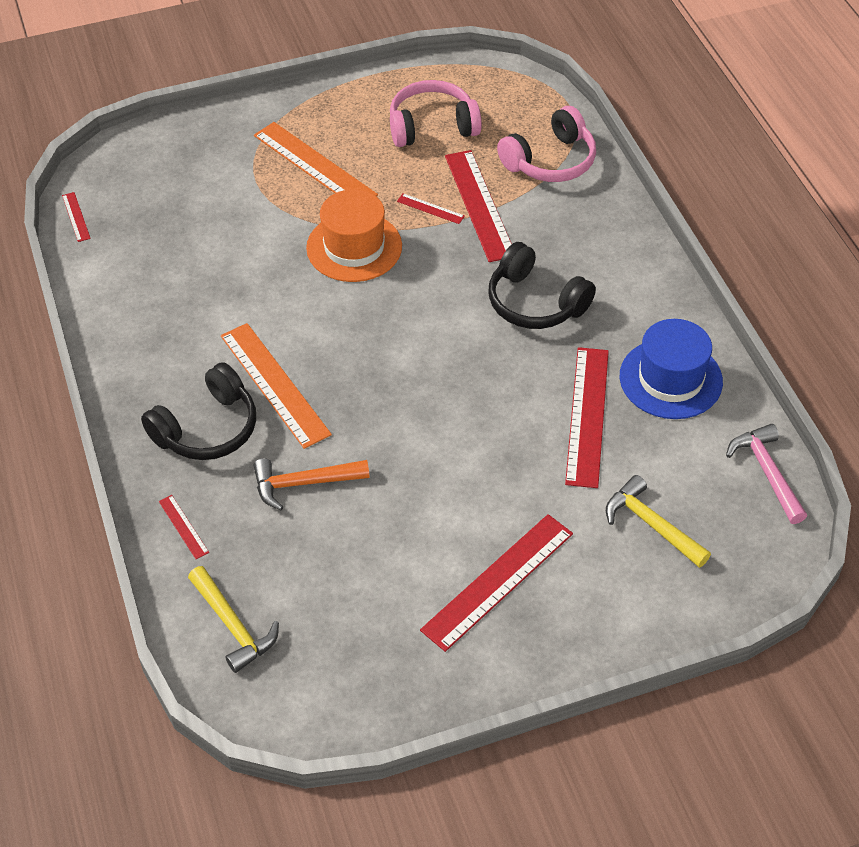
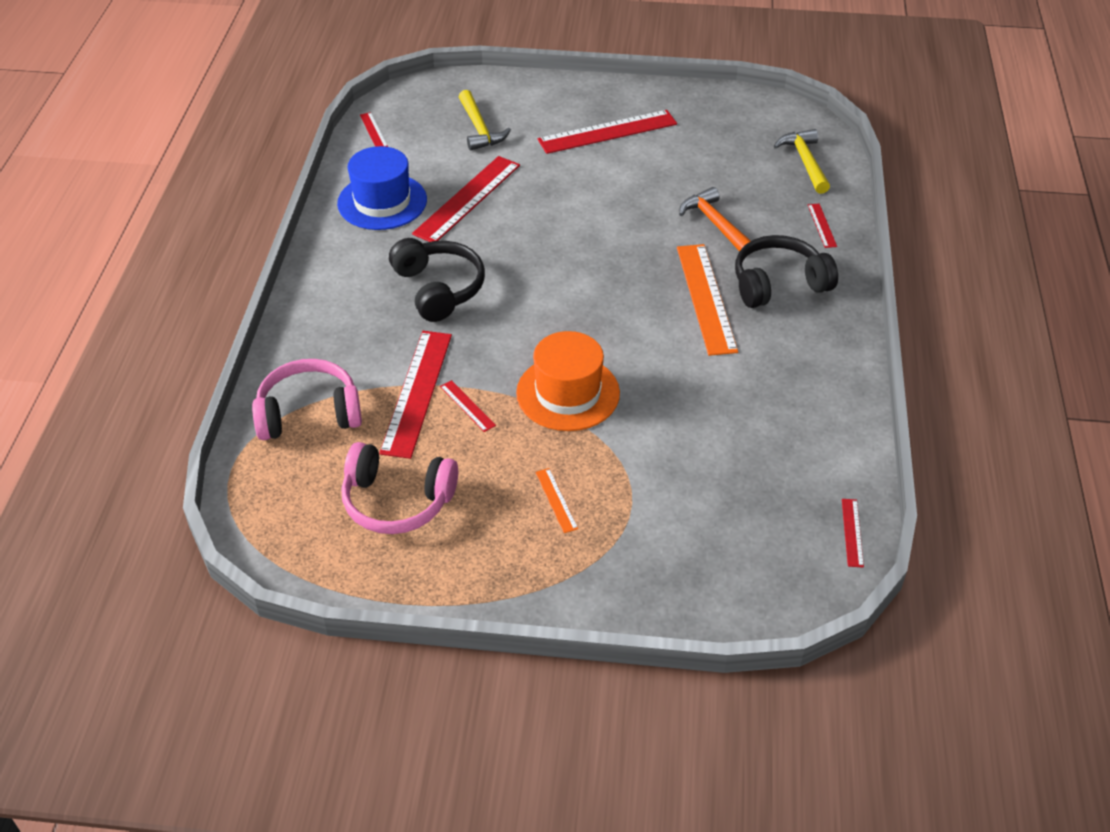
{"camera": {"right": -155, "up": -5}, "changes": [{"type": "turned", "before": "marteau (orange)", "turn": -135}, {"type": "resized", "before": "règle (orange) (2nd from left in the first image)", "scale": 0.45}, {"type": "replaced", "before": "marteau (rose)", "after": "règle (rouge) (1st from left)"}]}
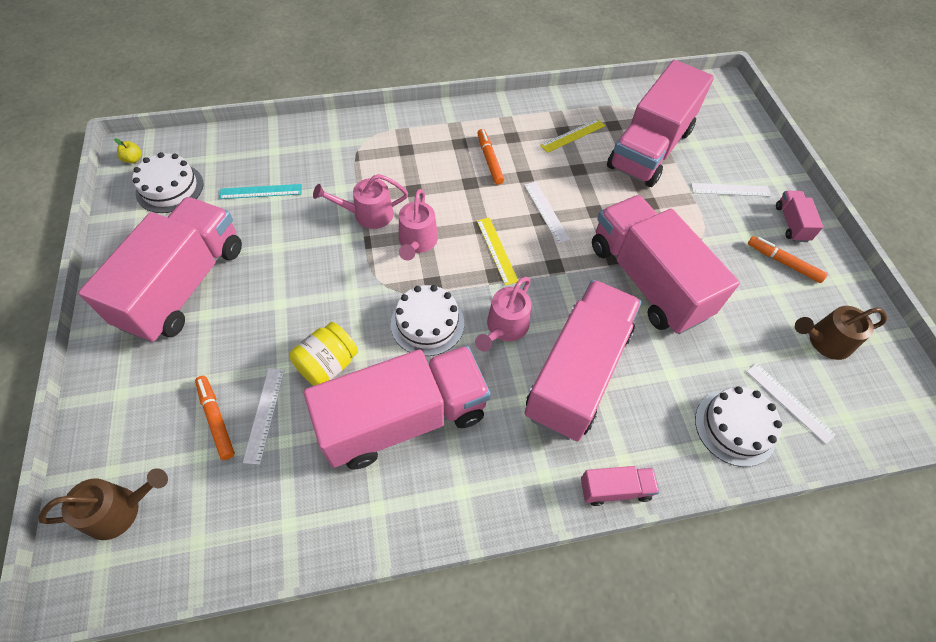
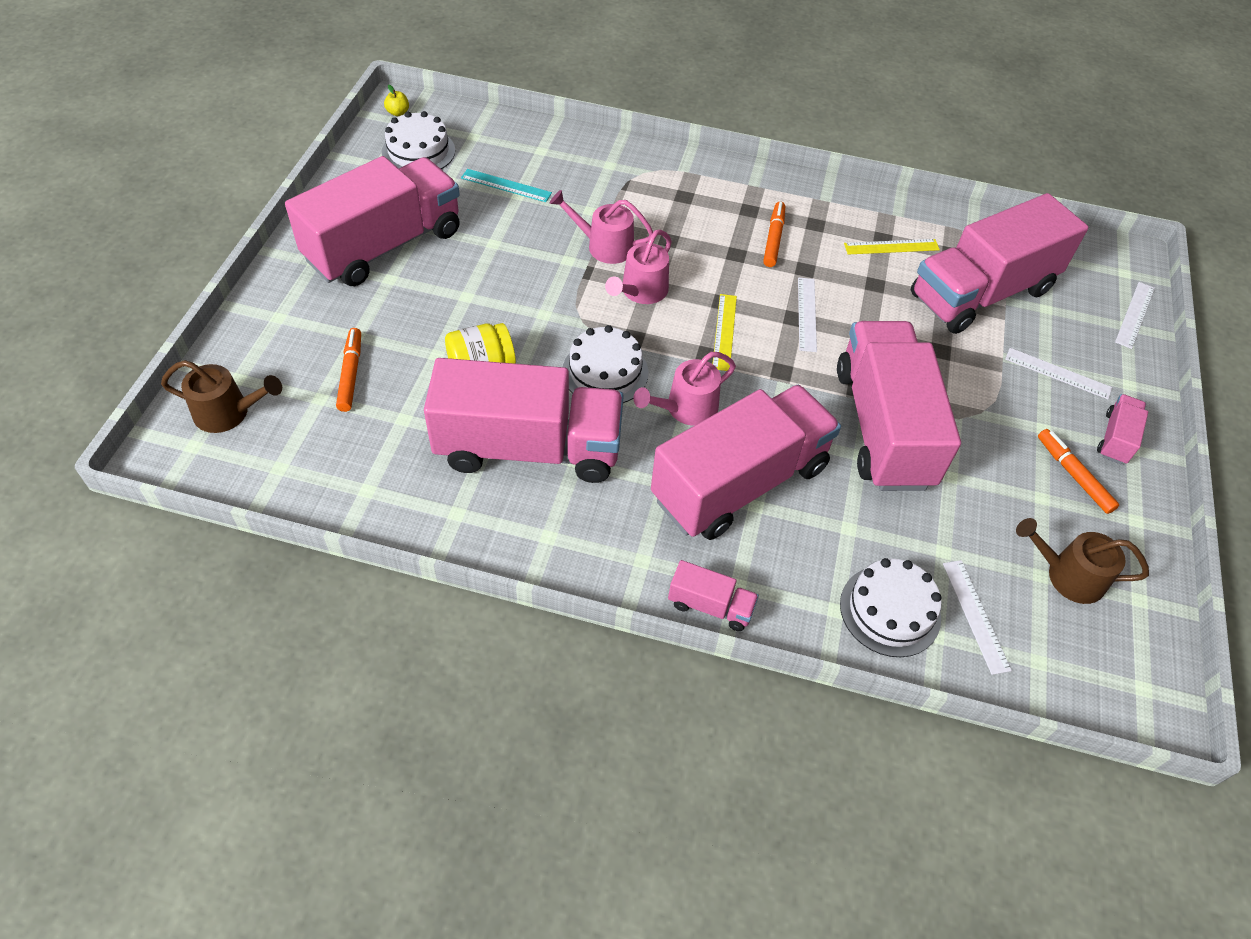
{"camera": {"right": 25, "up": -5}, "changes": [{"type": "moved", "before": "règle (blanc) (1st from left in the first image)", "after": "règle (blanc) (4th from left)"}]}
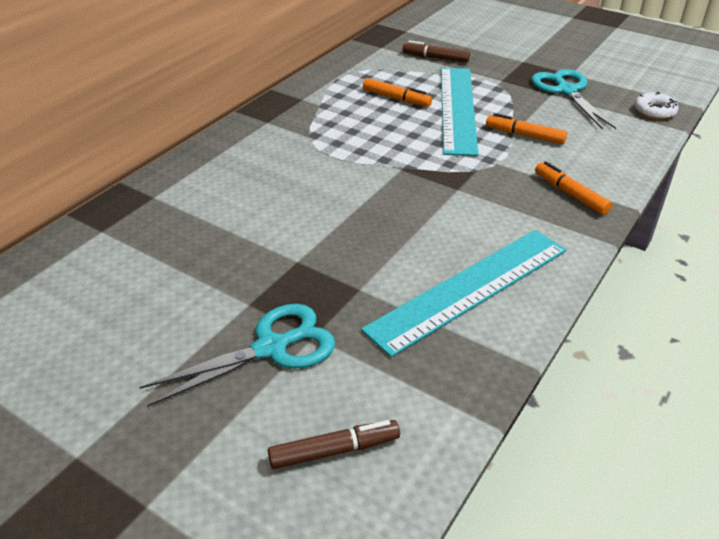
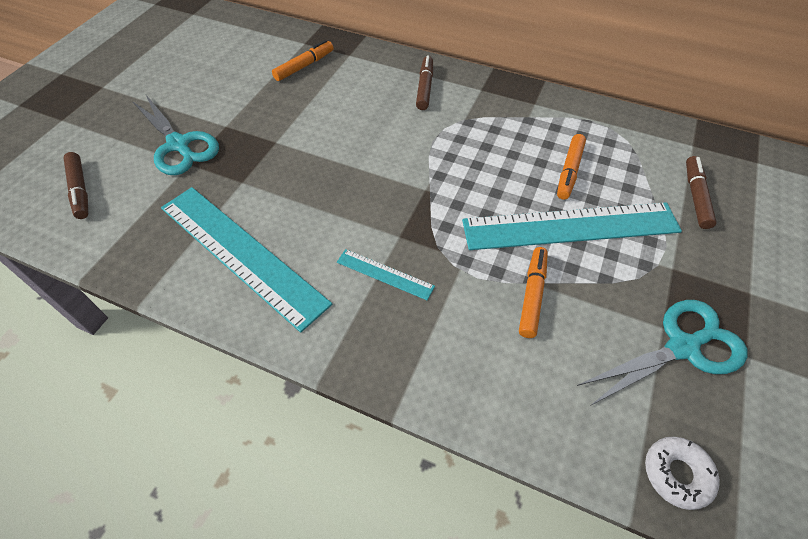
{"camera": {"right": 80, "up": 15}, "changes": [{"type": "moved", "before": "feutre (orange) (3rd from left in the first image)", "after": "feutre (orange) (1st from left)"}, {"type": "added", "after": "règle (turquoise) (2nd from left)"}, {"type": "added", "after": "feutre (marron) (2nd from left)"}]}
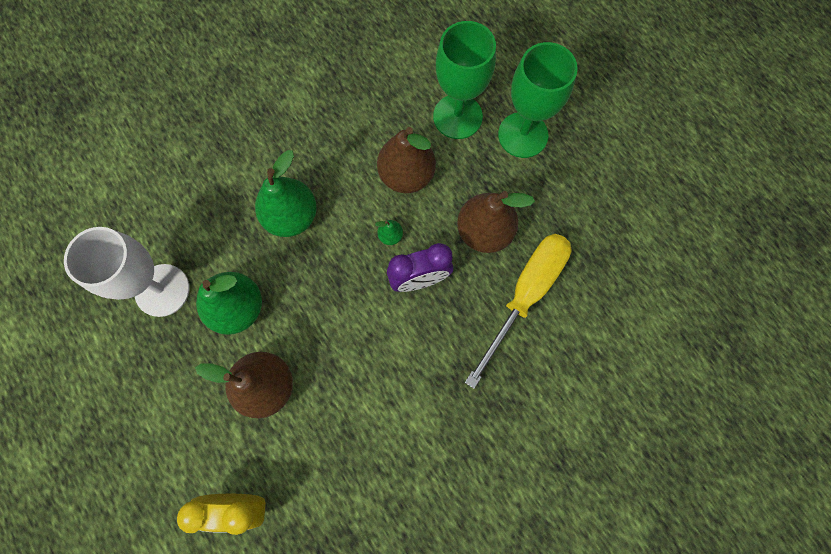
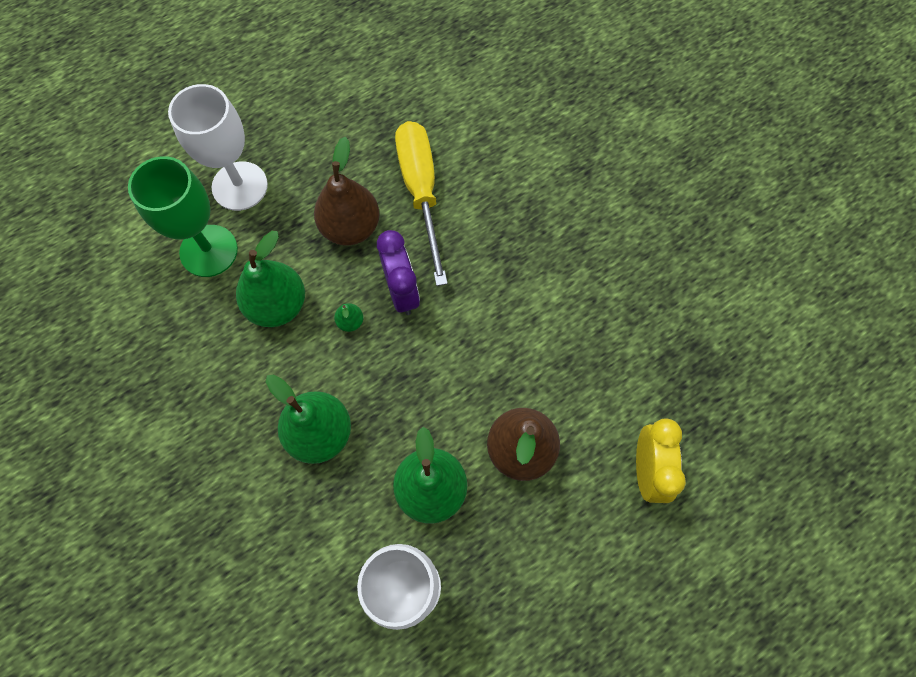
{"camera": {"right": -90, "up": -5}, "changes": [{"type": "recoloured", "before": "poire (marron) (2nd from left)", "after": "poire (vert) (1st from left)"}, {"type": "turned", "before": "tournevis (jaune)", "turn": 45}, {"type": "recoloured", "before": "verre à pied (vert) (2nd from left)", "after": "verre à pied (blanc) (1st from left)"}]}
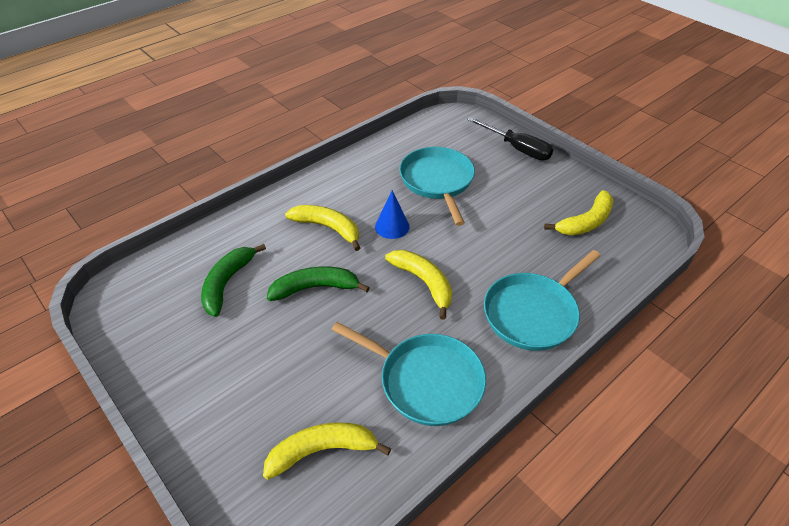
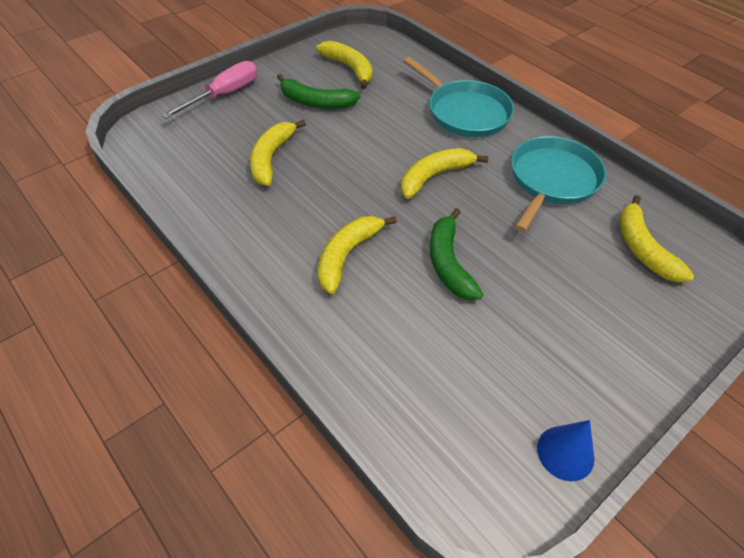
{"camera": {"right": -90, "up": 5}, "changes": [{"type": "moved", "before": "banane (vert) (1st from left)"}, {"type": "moved", "before": "cône (bleu)"}, {"type": "replaced", "before": "poêle (turquoise) (2nd from left)", "after": "banane (jaune) (1st from left)"}, {"type": "recoloured", "before": "tournevis (noir)", "after": "tournevis (rose)"}]}
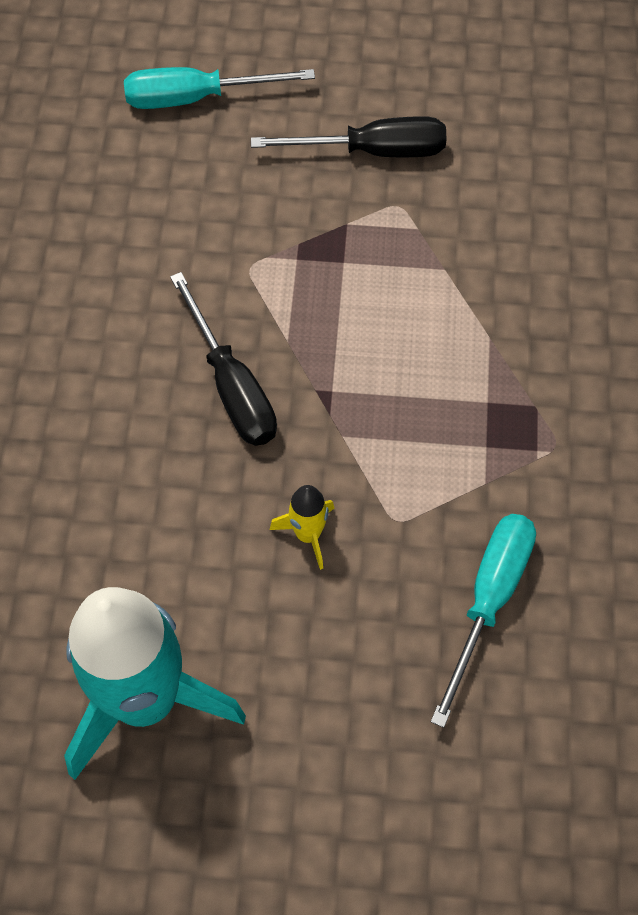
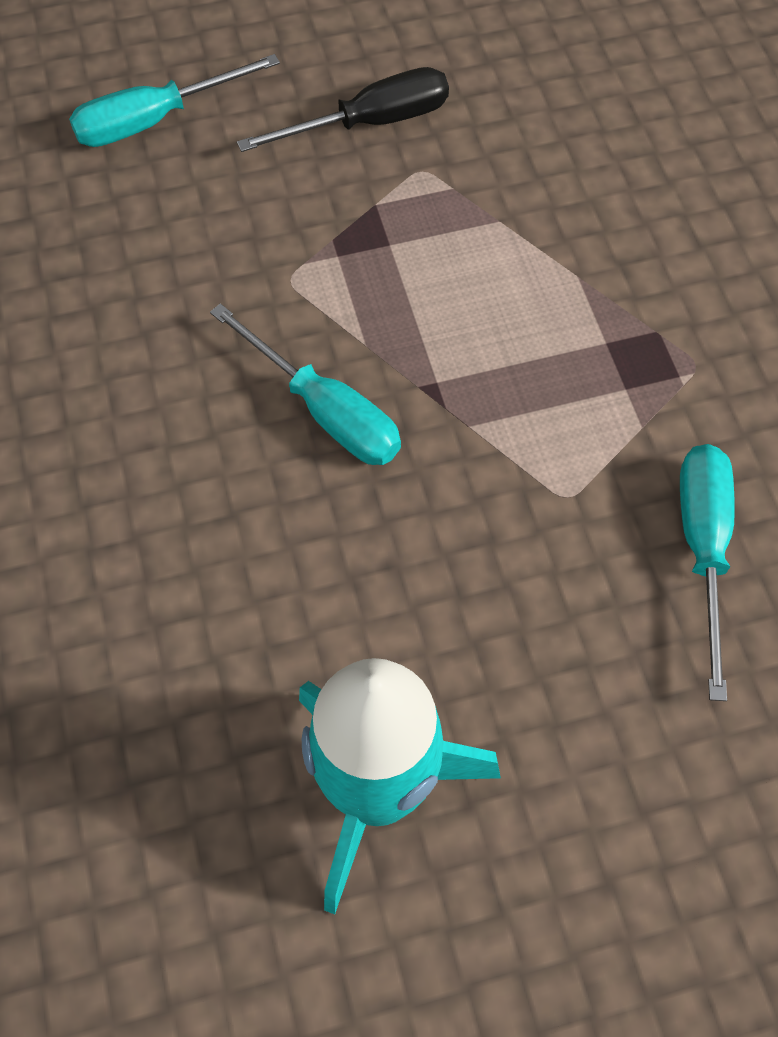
{"camera": {"right": -20, "up": 0}, "changes": [{"type": "recoloured", "before": "tournevis (noir) (1st from left)", "after": "tournevis (turquoise) (2nd from left)"}, {"type": "removed", "before": "fusée (jaune)"}]}
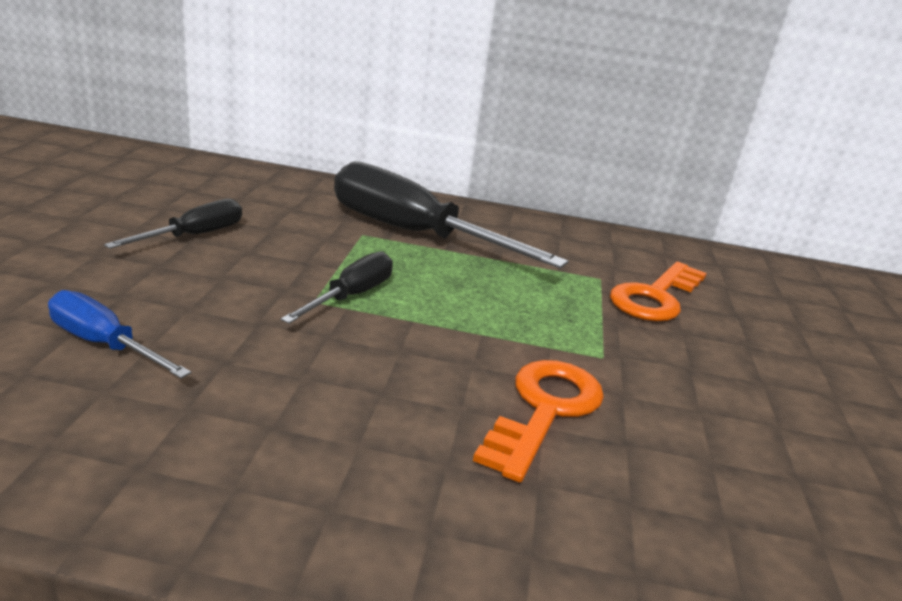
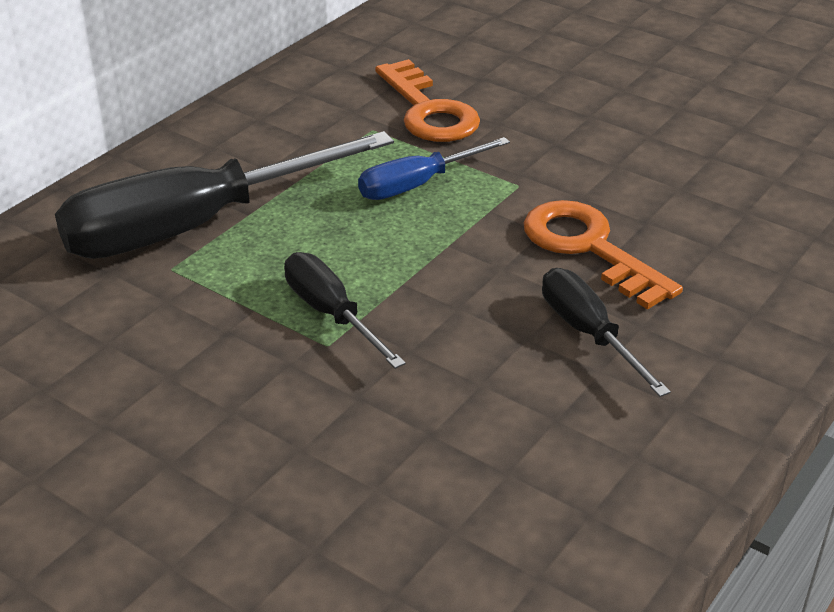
{"camera": {"right": -60, "up": 10}, "changes": [{"type": "moved", "before": "tournevis (bleu)"}, {"type": "moved", "before": "tournevis (noir) (1st from left in the first image)", "after": "tournevis (noir) (3rd from left)"}]}
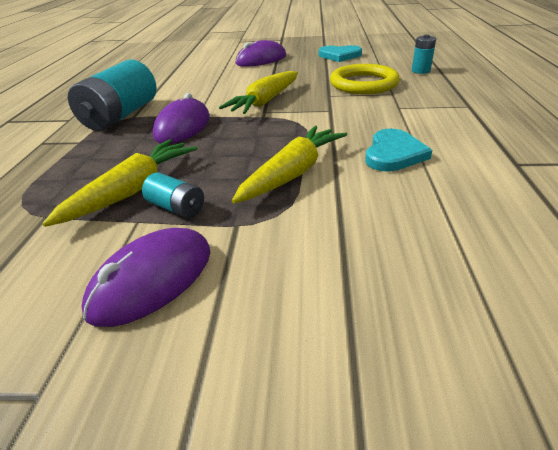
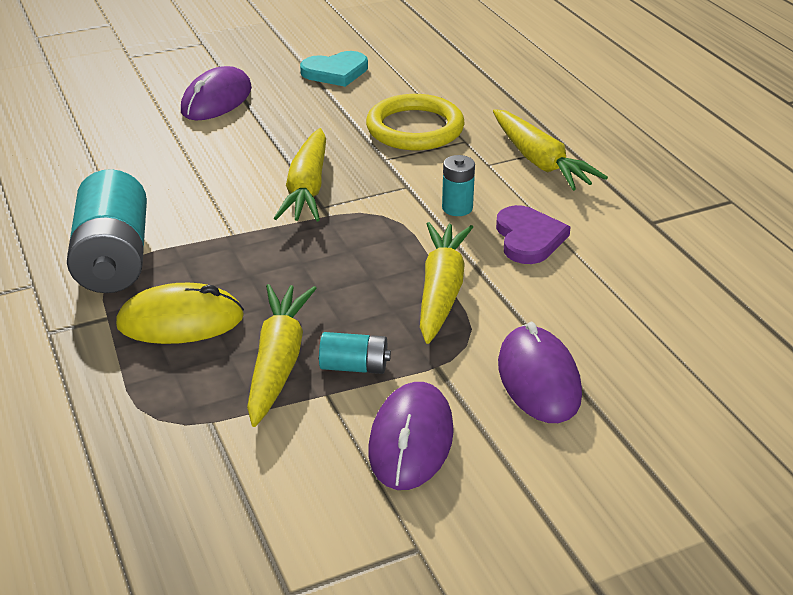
{"camera": {"right": -30, "up": 0}, "changes": [{"type": "moved", "before": "souris (violet) (2nd from left in the first image)", "after": "souris (violet) (3rd from left)"}, {"type": "recoloured", "before": "cœur (turquoise) (2nd from left)", "after": "cœur (violet)"}, {"type": "moved", "before": "pile (turquoise) (3rd from left)"}, {"type": "added", "after": "souris (jaune)"}, {"type": "added", "after": "carotte (jaune) (4th from left)"}]}
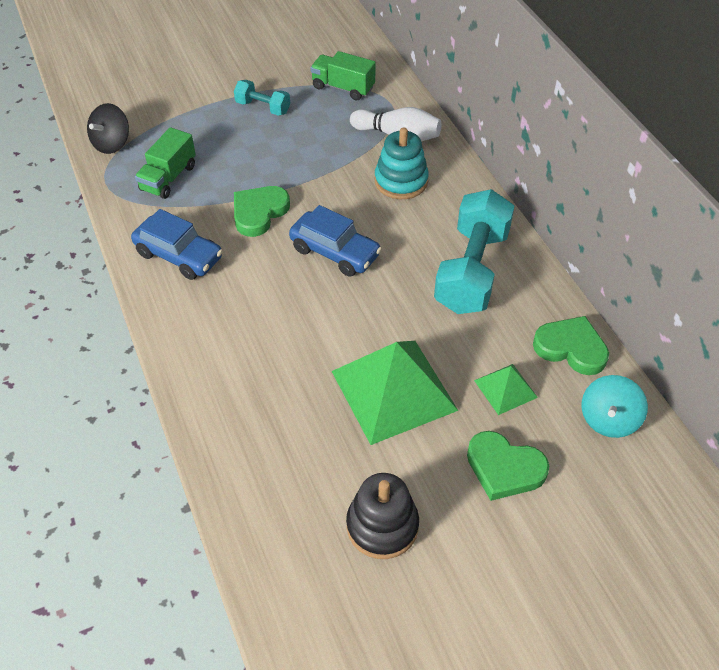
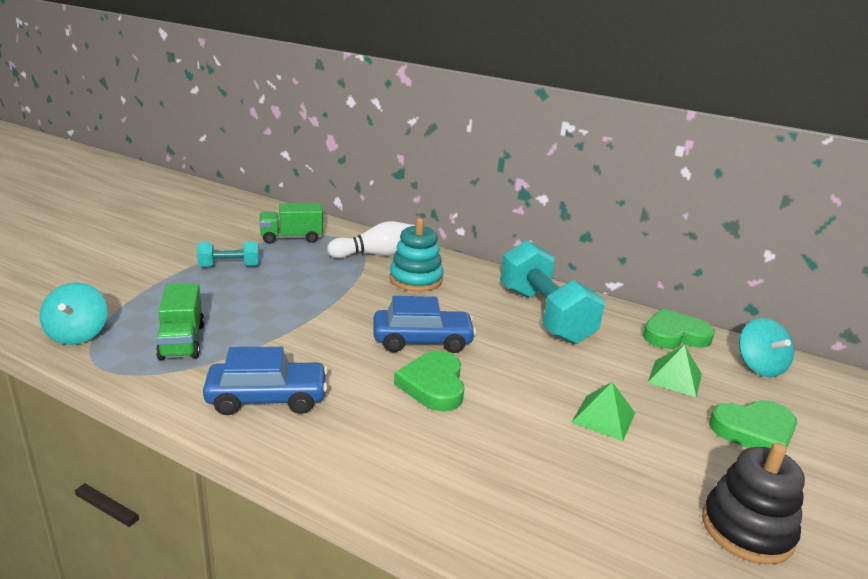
{"camera": {"right": -40, "up": -25}, "changes": [{"type": "recoloured", "before": "toupie (noir)", "after": "toupie (turquoise) (1st from left)"}, {"type": "moved", "before": "cœur (vert) (1st from left)"}, {"type": "resized", "before": "pyramide (vert) (1st from left)", "scale": 0.49}]}
